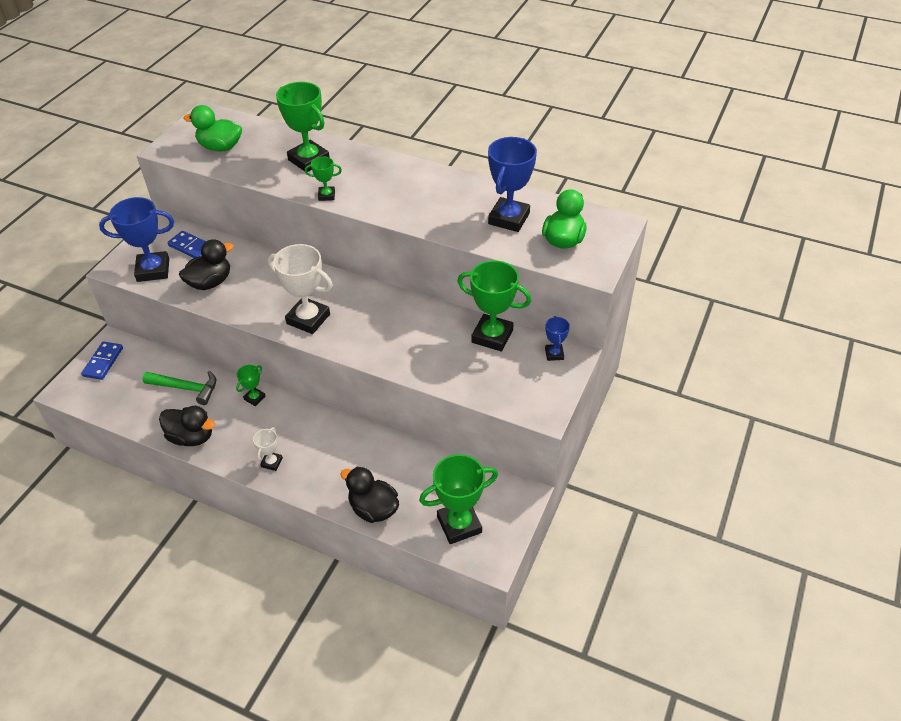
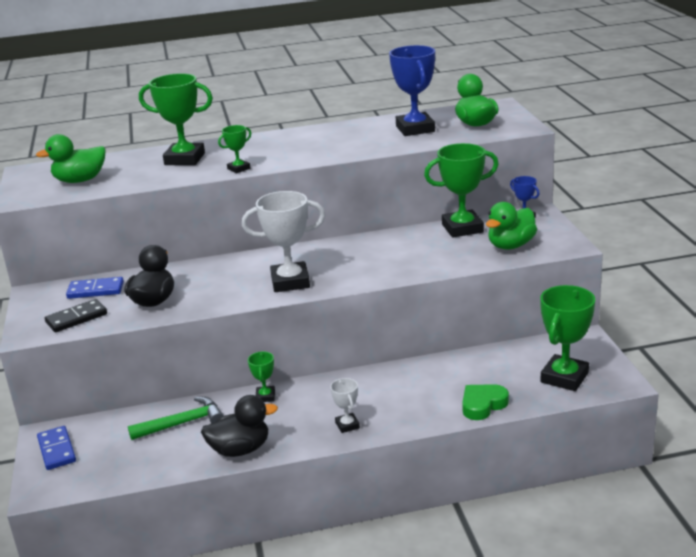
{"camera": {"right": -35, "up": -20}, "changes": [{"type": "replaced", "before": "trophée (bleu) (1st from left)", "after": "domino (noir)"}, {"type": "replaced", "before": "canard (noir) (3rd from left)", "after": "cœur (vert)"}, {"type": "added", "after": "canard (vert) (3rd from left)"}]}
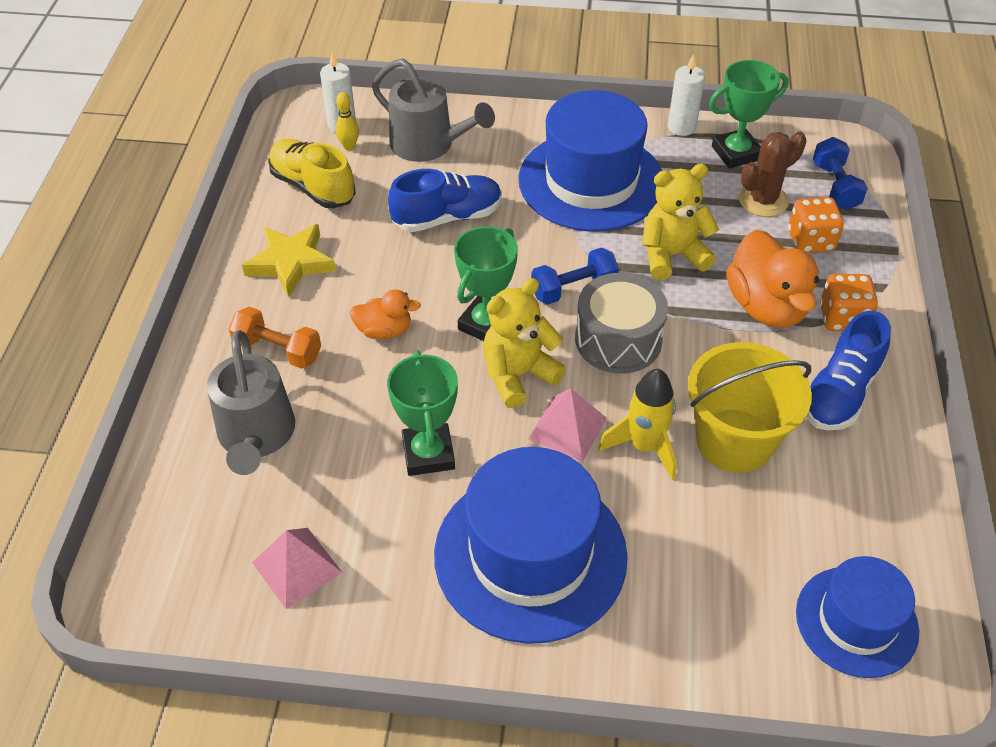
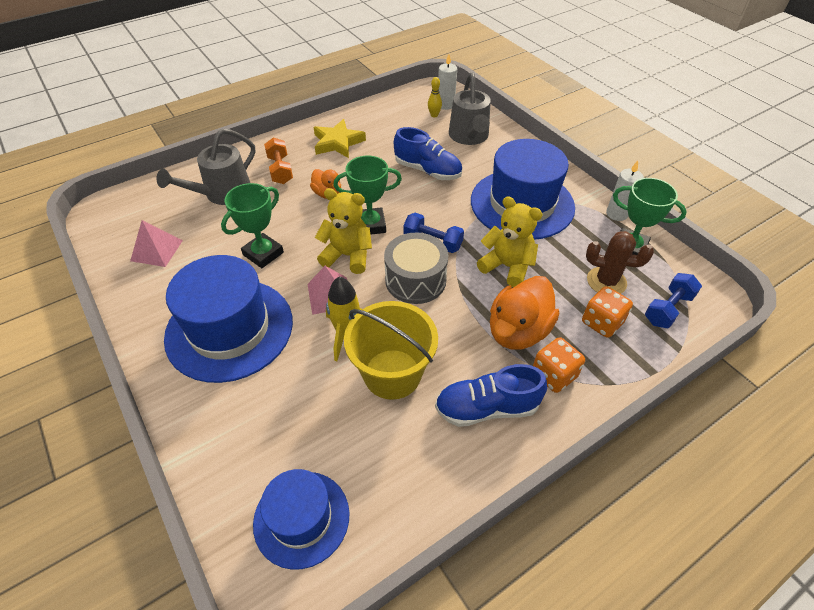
{"camera": {"right": 50, "up": 0}, "changes": [{"type": "removed", "before": "chaussure (jaune)"}]}
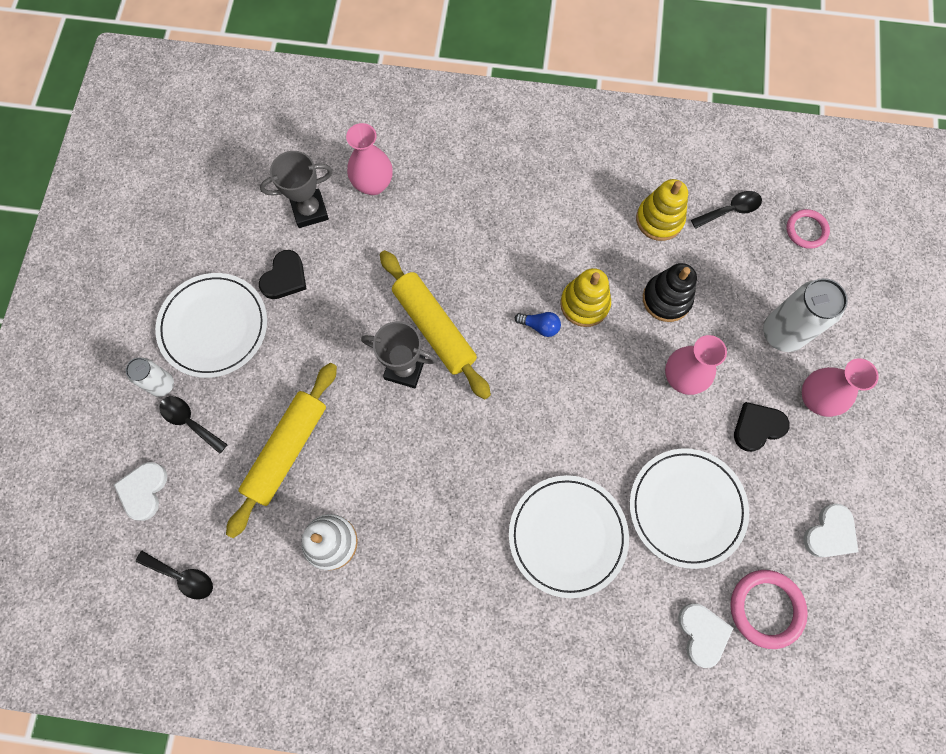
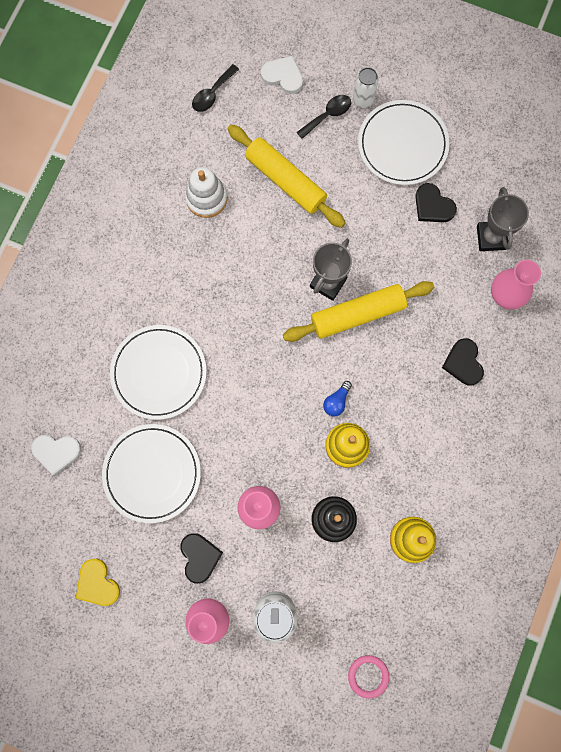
{"camera": {"right": 105, "up": 5}, "changes": [{"type": "removed", "before": "cuillère (noir) (3rd from left)"}, {"type": "removed", "before": "anneau (rose) (1st from left)"}, {"type": "recoloured", "before": "cœur (blanc) (3rd from left)", "after": "cœur (jaune)"}, {"type": "added", "after": "cœur (noir) (3rd from left)"}]}
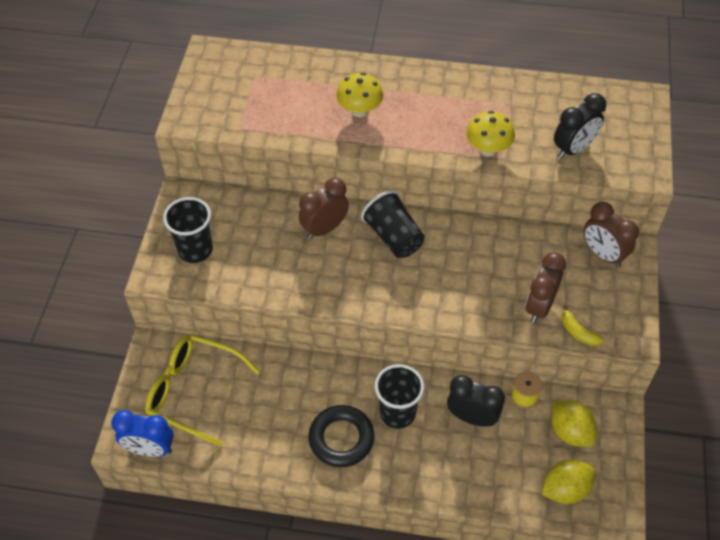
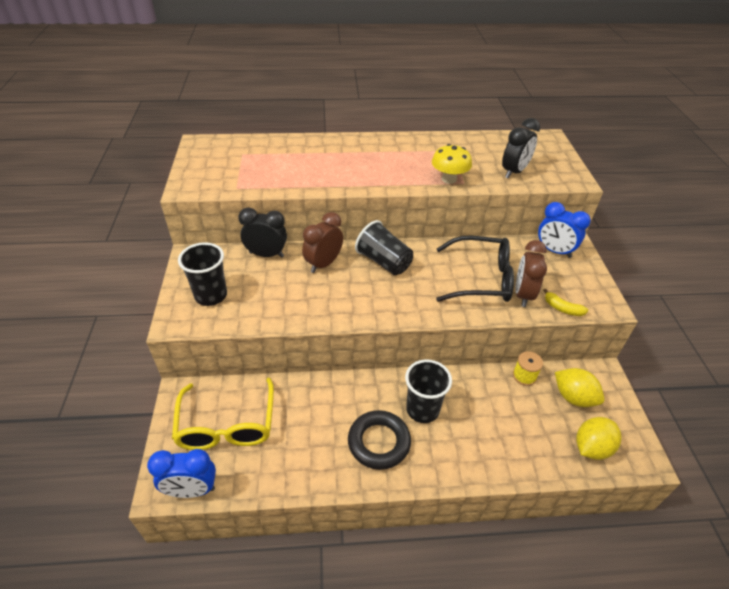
{"camera": {"right": -15, "up": -10}, "changes": [{"type": "turned", "before": "lunettes (jaune)", "turn": -105}, {"type": "removed", "before": "champignon (jaune) (1st from left)"}, {"type": "moved", "before": "réveil (noir) (1st from left)"}, {"type": "recoloured", "before": "réveil (marron) (3rd from left)", "after": "réveil (bleu) (2nd from left)"}, {"type": "added", "after": "lunettes (noir)"}]}
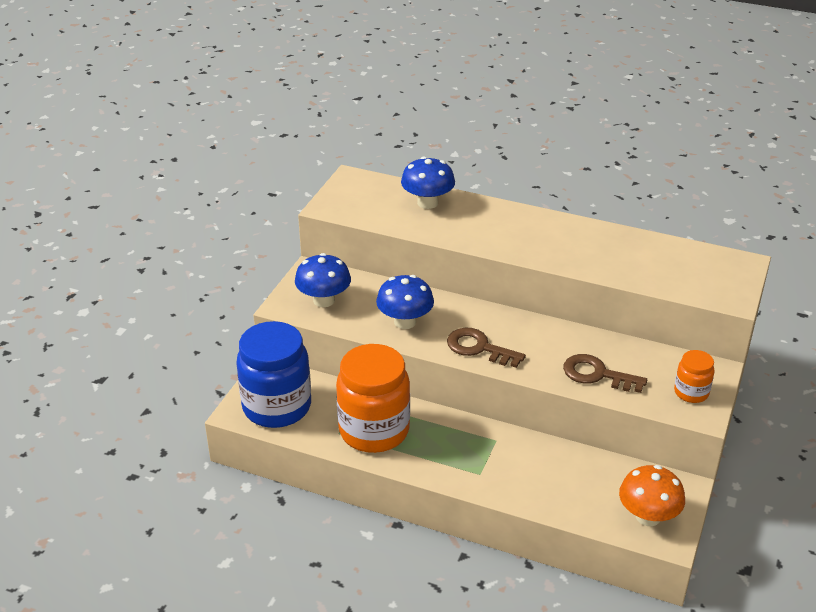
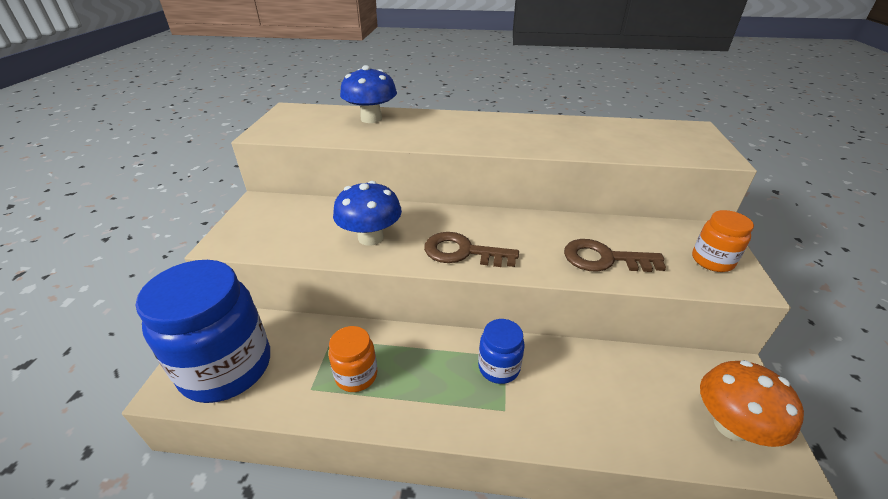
{"camera": {"right": -15, "up": 0}, "changes": [{"type": "removed", "before": "champignon (bleu) (1st from left)"}, {"type": "resized", "before": "bocal (orange) (1st from left)", "scale": 0.48}, {"type": "added", "after": "bocal (bleu) (2nd from left)"}]}
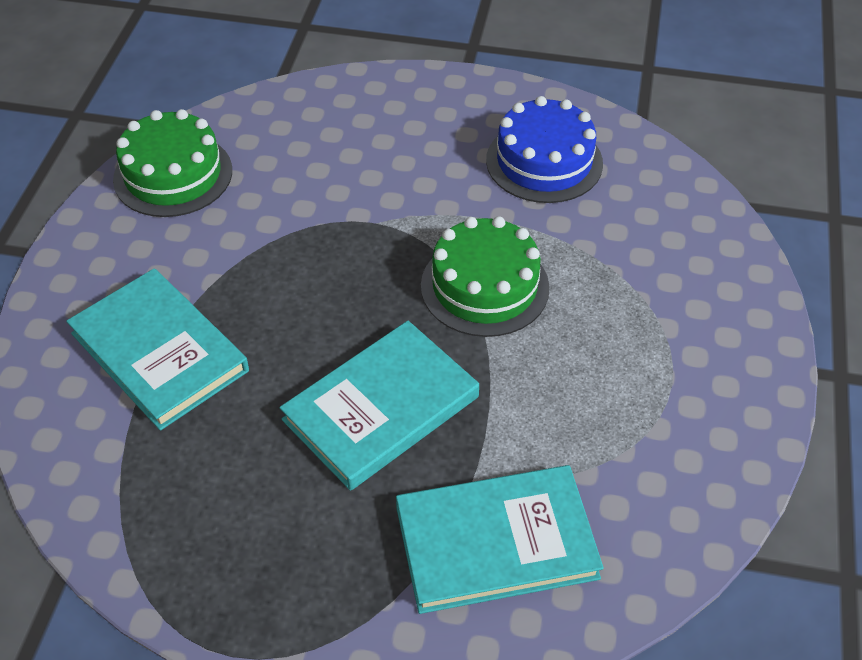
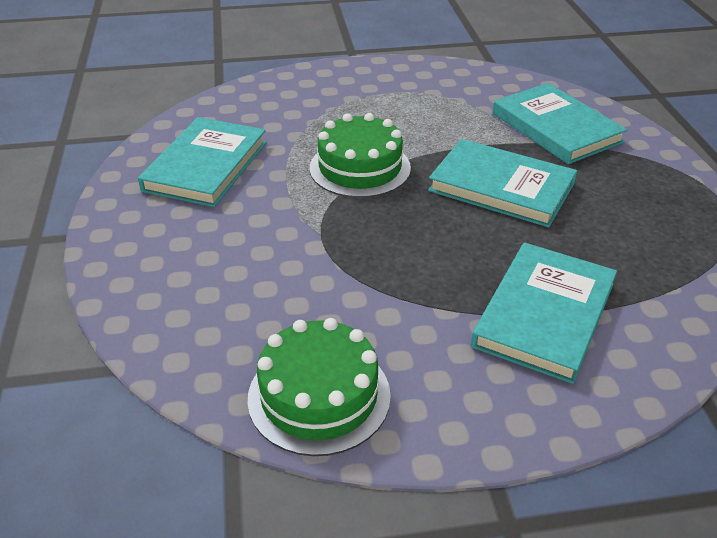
{"camera": {"right": -110, "up": -10}, "changes": [{"type": "replaced", "before": "gâteau (bleu)", "after": "livre (turquoise) (1st from left)"}]}
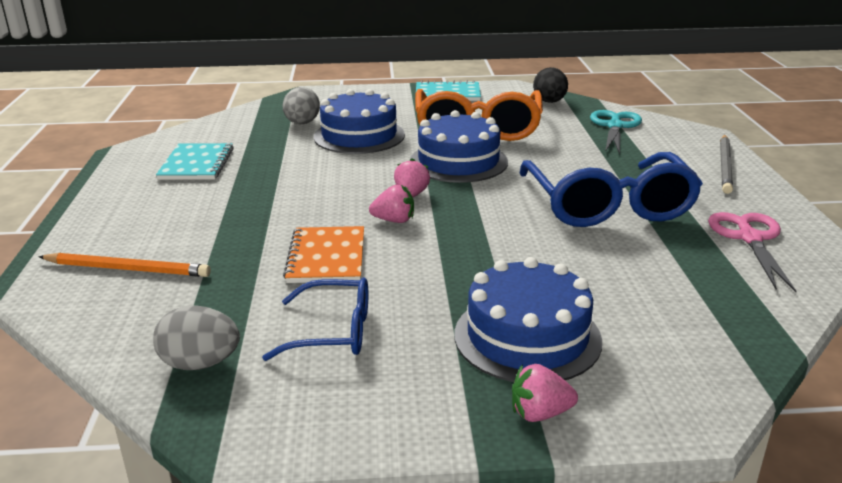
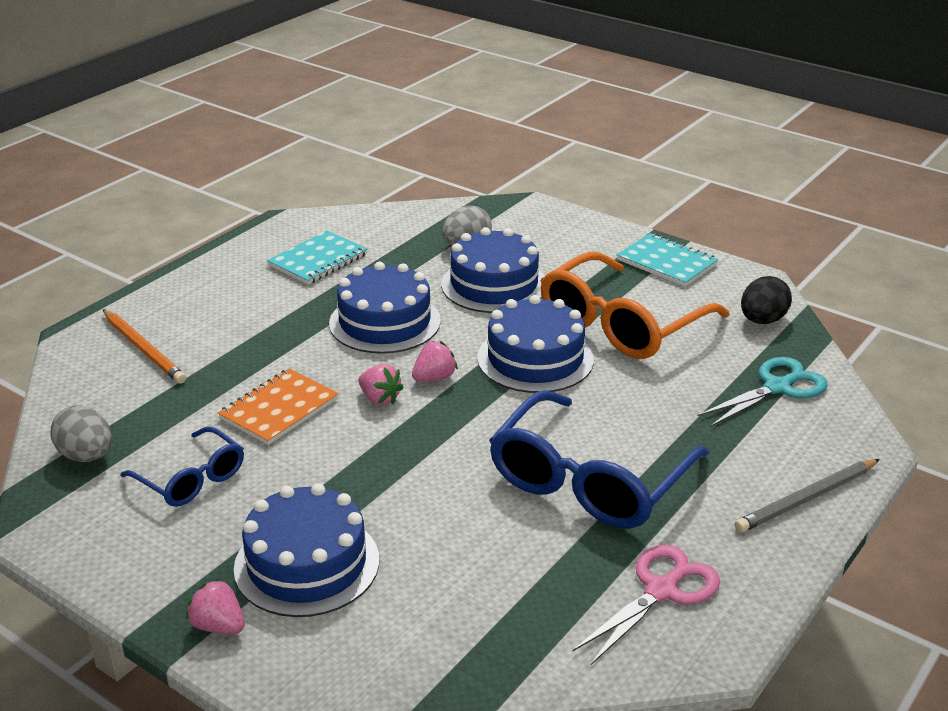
{"camera": {"right": 40, "up": 5}, "changes": [{"type": "added", "after": "gâteau (bleu) (2nd from left)"}]}
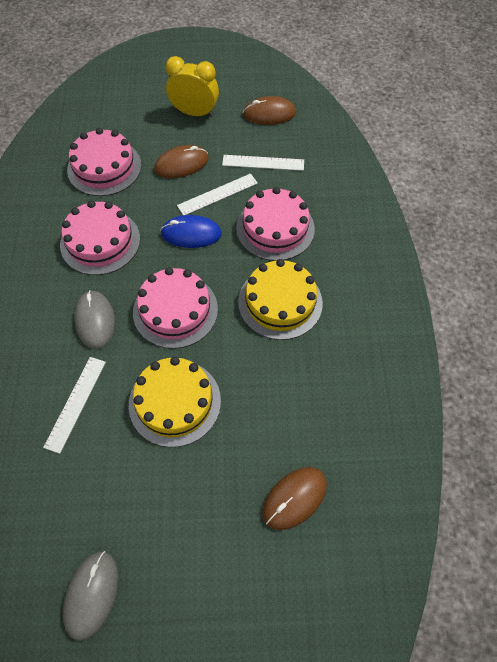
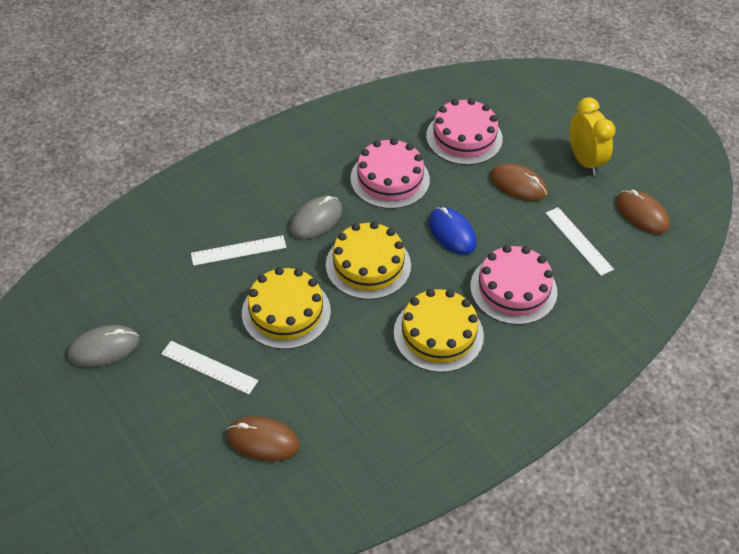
{"camera": {"right": 55, "up": -10}, "changes": [{"type": "recoloured", "before": "gâteau (rose) (3rd from left)", "after": "gâteau (jaune) (2nd from left)"}, {"type": "moved", "before": "règle (blanc) (2nd from left in the first image)", "after": "règle (blanc) (1st from left)"}]}
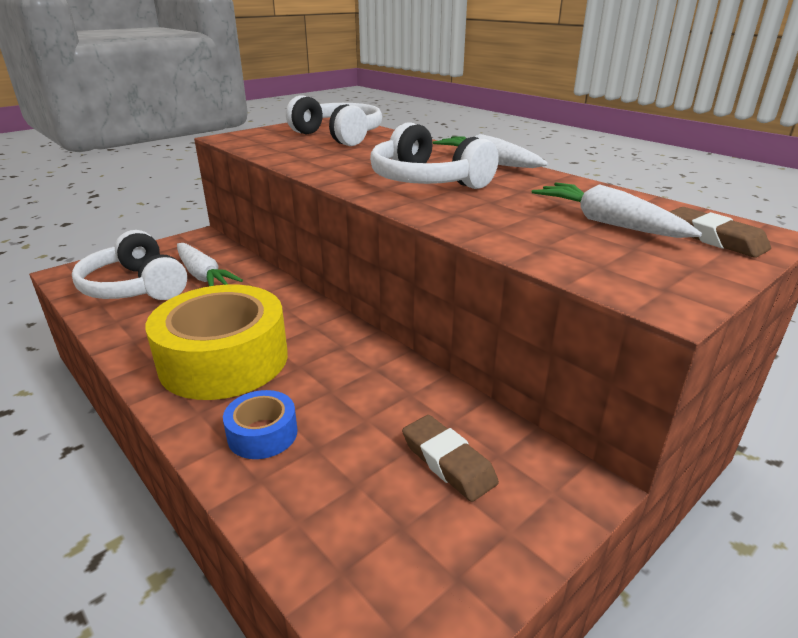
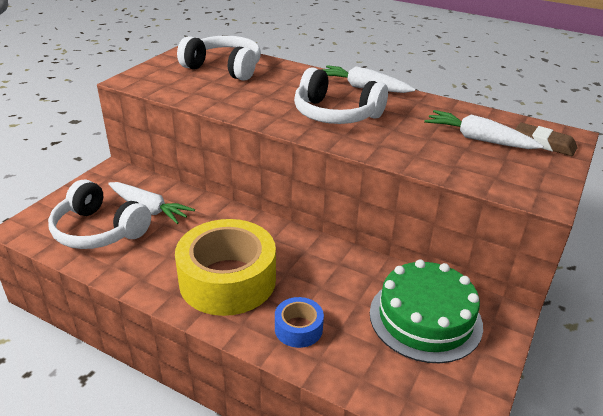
{"camera": {"right": -20, "up": 5}, "changes": [{"type": "replaced", "before": "gomme (marron) (1st from left)", "after": "gâteau (vert)"}]}
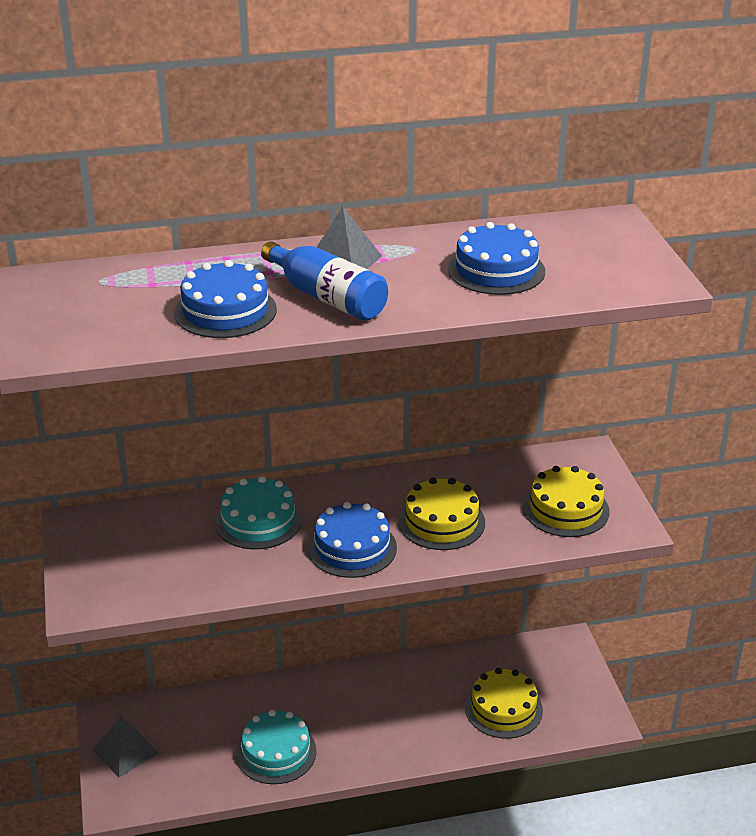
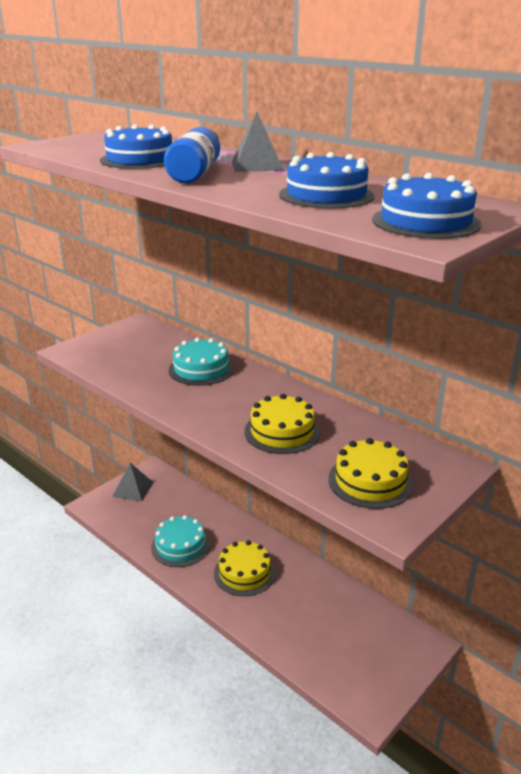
{"camera": {"right": 55, "up": -5}, "changes": [{"type": "moved", "before": "gâteau (bleu) (2nd from left in the first image)", "after": "gâteau (bleu) (3rd from left)"}, {"type": "moved", "before": "gâteau (jaune) (2nd from left in the first image)", "after": "gâteau (jaune) (1st from left)"}]}
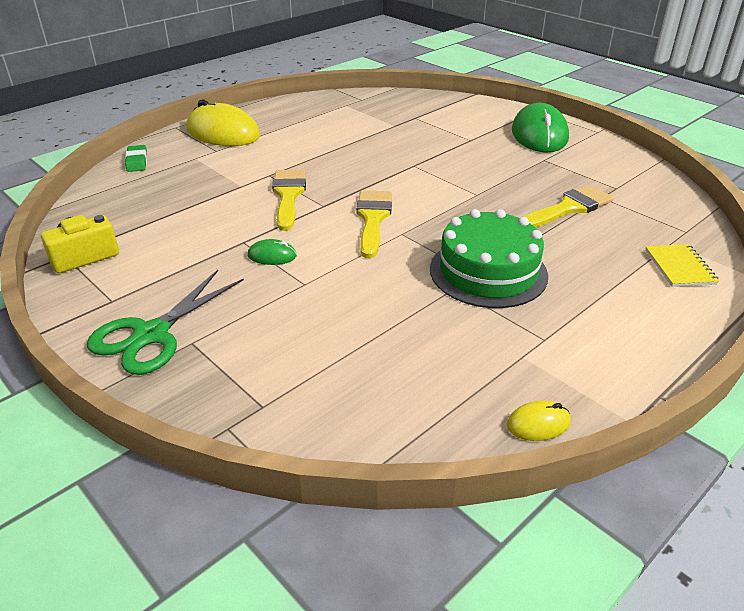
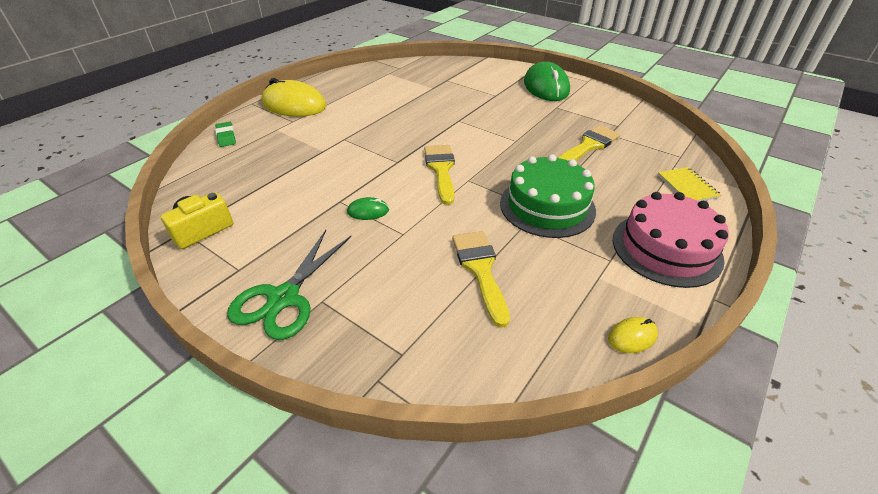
{"camera": {"right": -10, "up": 5}, "changes": [{"type": "moved", "before": "pinceau (jaune) (1st from left in the first image)", "after": "pinceau (jaune) (2nd from left)"}, {"type": "added", "after": "gâteau (rose)"}]}
